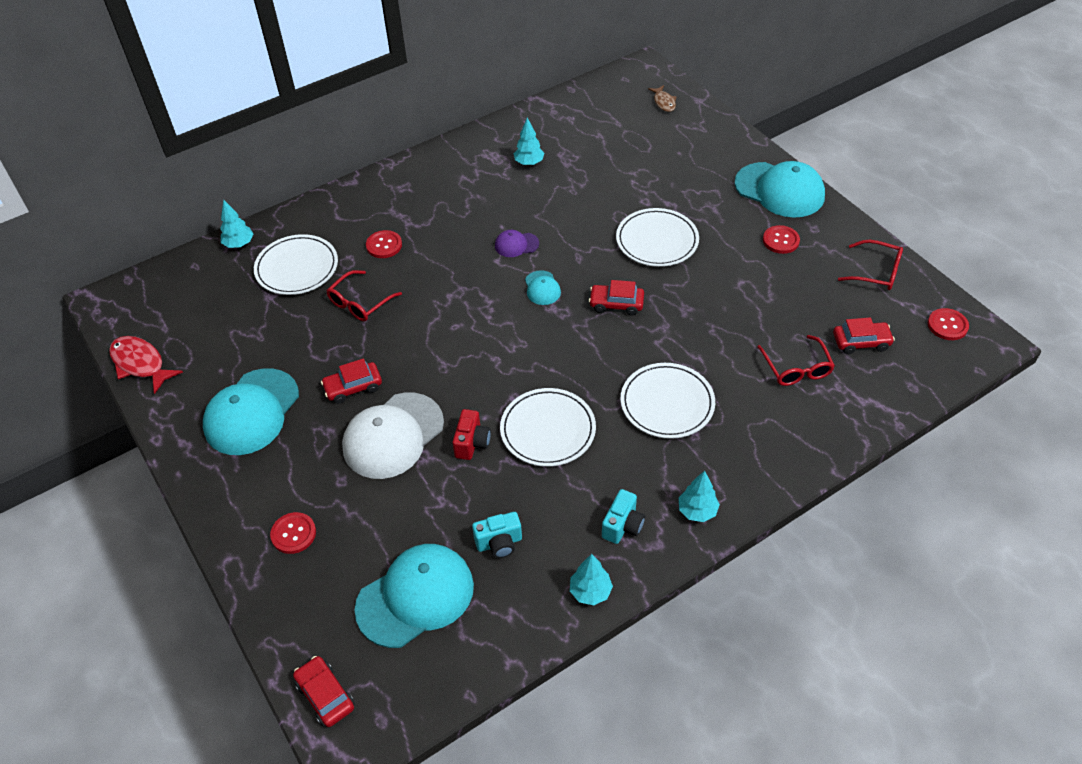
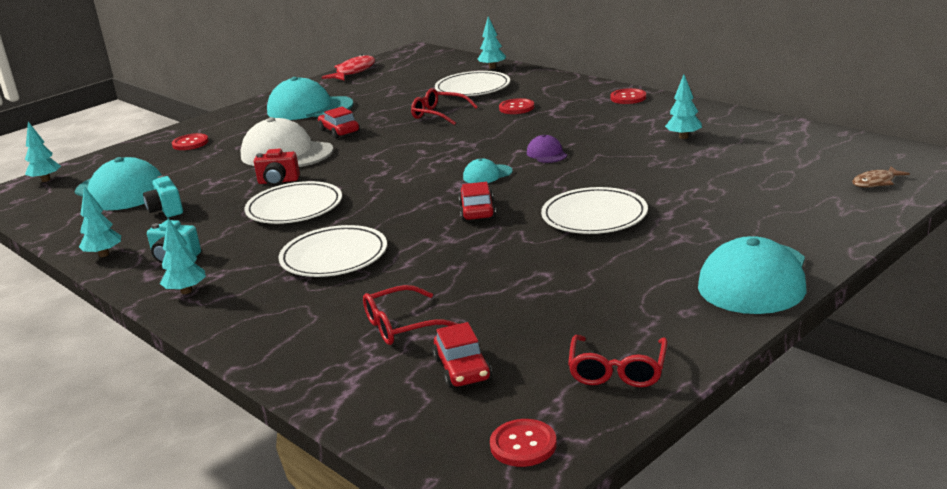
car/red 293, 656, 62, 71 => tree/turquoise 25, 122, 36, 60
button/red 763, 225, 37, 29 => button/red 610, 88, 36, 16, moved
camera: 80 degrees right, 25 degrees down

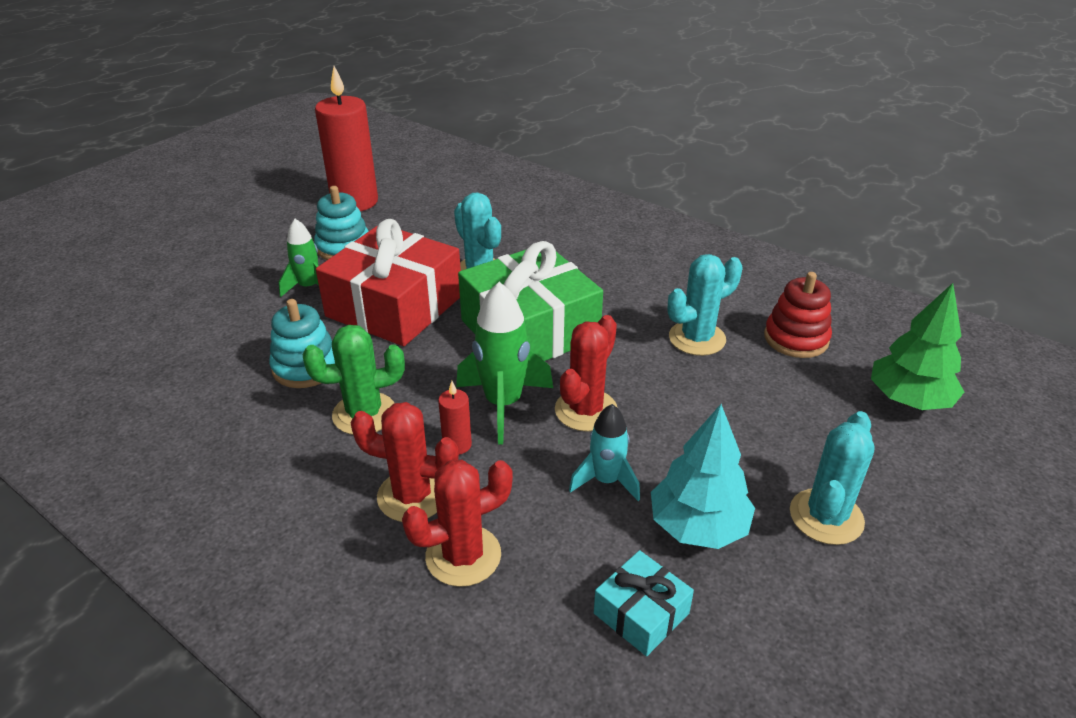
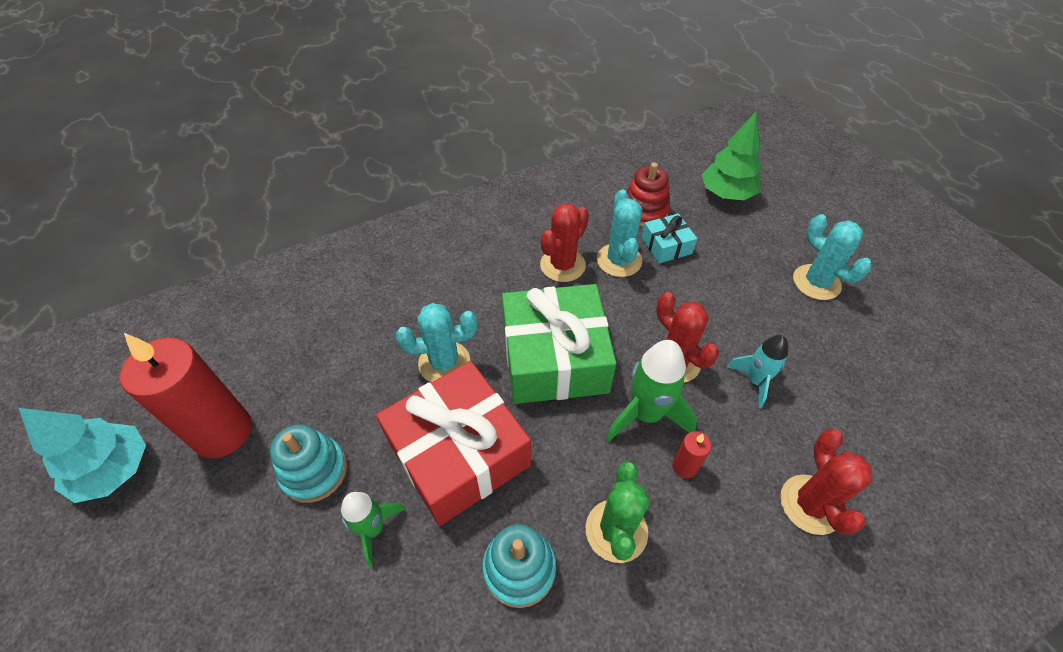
cactus/red 350, 402, 109, 120 => cactus/red 540, 203, 49, 79, moved
gift/turquoise 594, 550, 100, 106 => gift/turquoise 641, 213, 56, 50, moved
tree/turquoise 651, 404, 104, 145 => tree/turquoise 19, 408, 127, 95, moved
camera: 65 degrees left, 15 degrees up

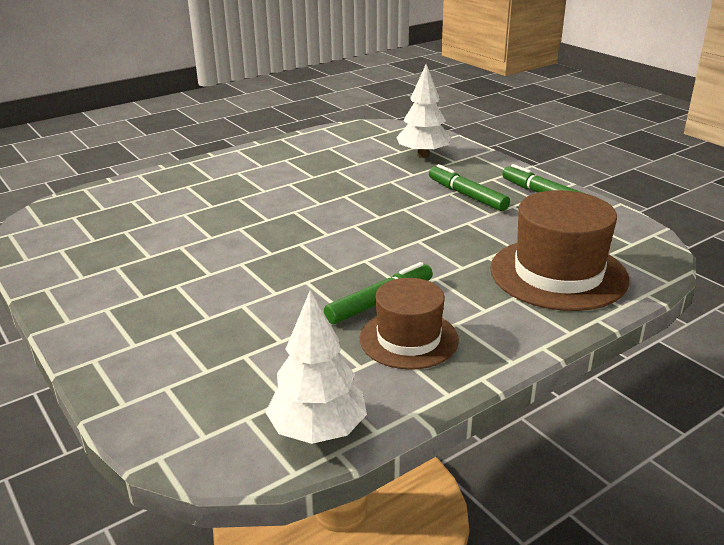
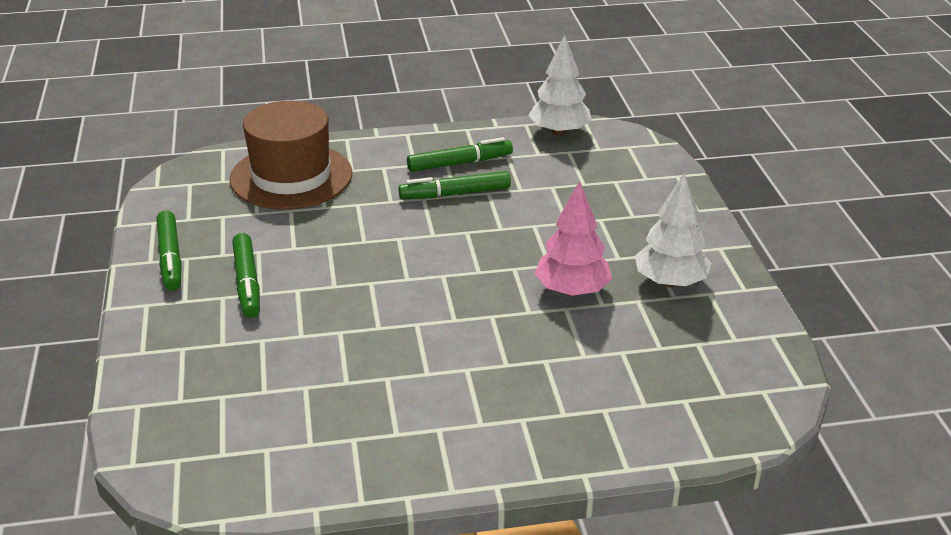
hat/brown 360, 278, 99, 92 => marker/green 407, 137, 106, 35
tree/white 396, 64, 55, 94 => tree/white 635, 173, 77, 115, moved
nothing => tree/pink 534, 180, 78, 116
camera: 155 degrees left, 5 degrees up

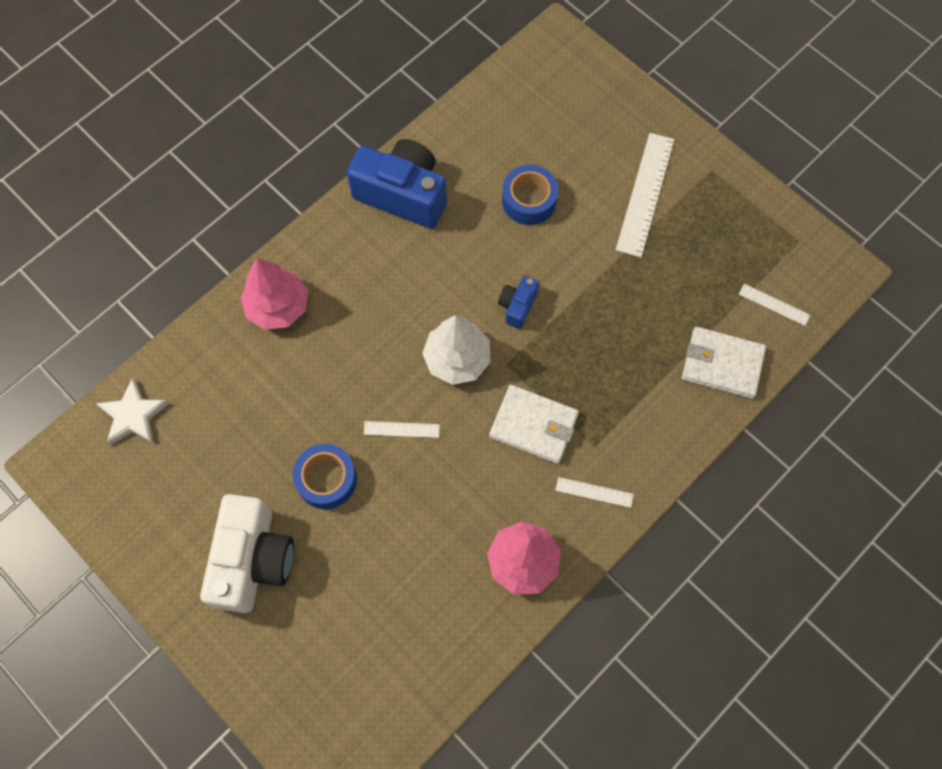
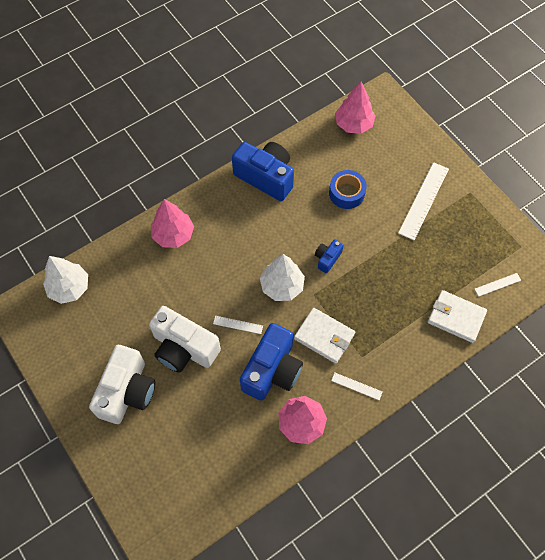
star/white 95, 378, 74, 68 => tree/white 43, 256, 45, 48
tape/blue 292, 444, 65, 65 => camera/white 149, 306, 72, 67
ruler/white 739, 284, 71, 42 => ruler/white 475, 273, 46, 24, 60 degrees counterclockwise
nothing => camera/blue 240, 323, 63, 78
nothing => tree/pink 335, 82, 41, 52
camera: 10 degrees right, 5 degrees down

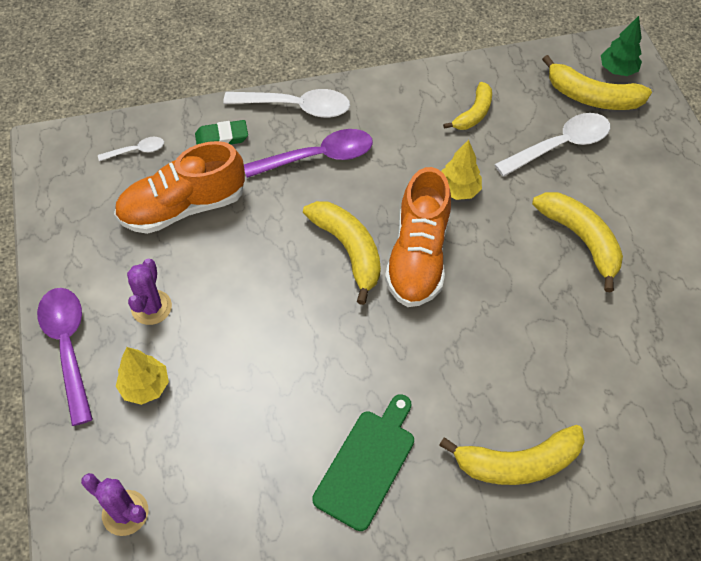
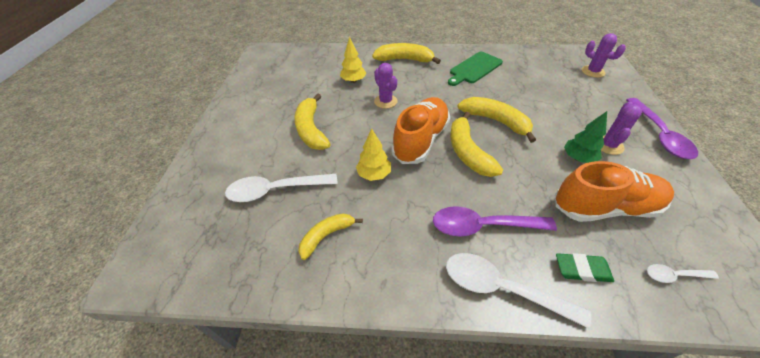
tree/yellow 116, 347, 53, 58 => tree/yellow 340, 37, 27, 46, moved
banana/yellow 542, 55, 110, 55 => banana/yellow 458, 97, 78, 46, moved
tree/green 601, 16, 41, 60 => tree/green 564, 111, 43, 52, moved
nothing => cactus/purple 374, 63, 24, 46
camera: 160 degrees left, 10 degrees down

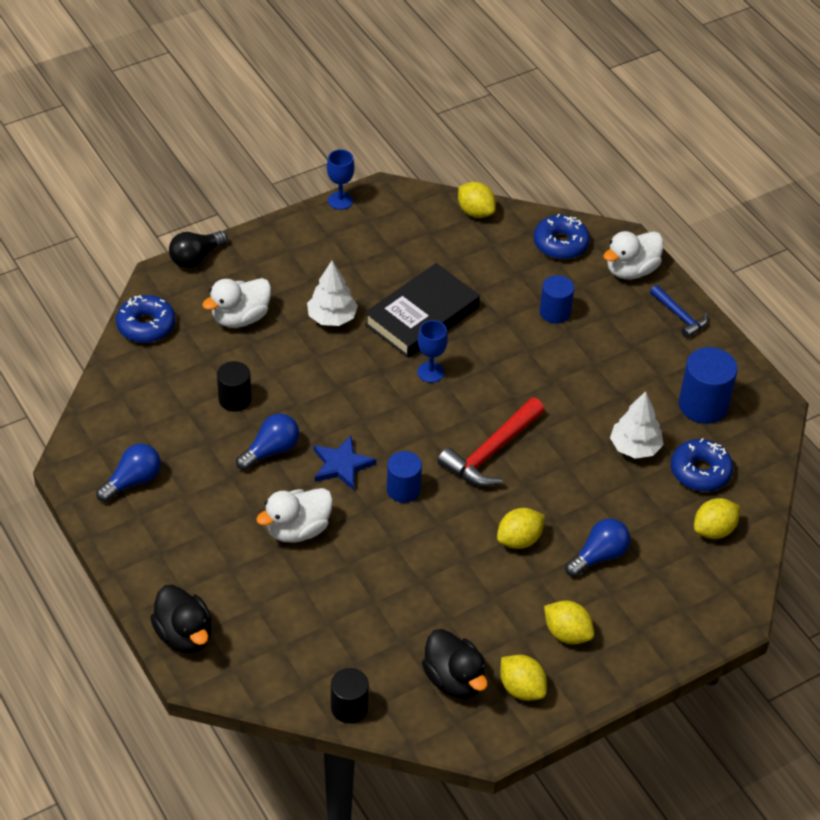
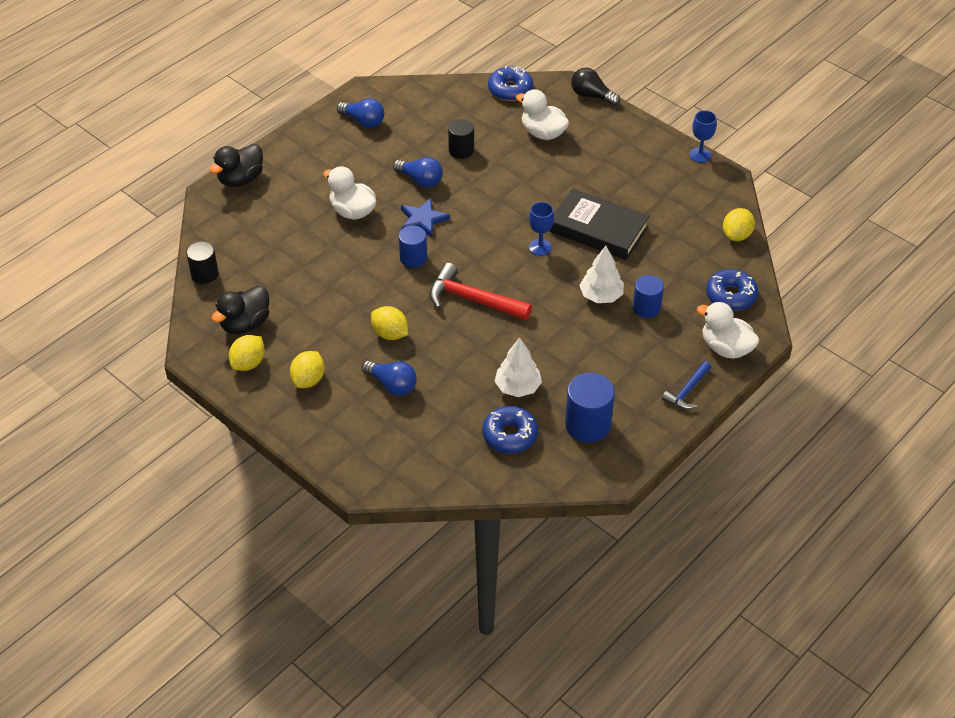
tree/white 307, 261, 51, 65 => tree/white 579, 246, 45, 57, moved
lemon/yellow 694, 498, 46, 41 => nothing
camera: 75 degrees right, 0 degrees up

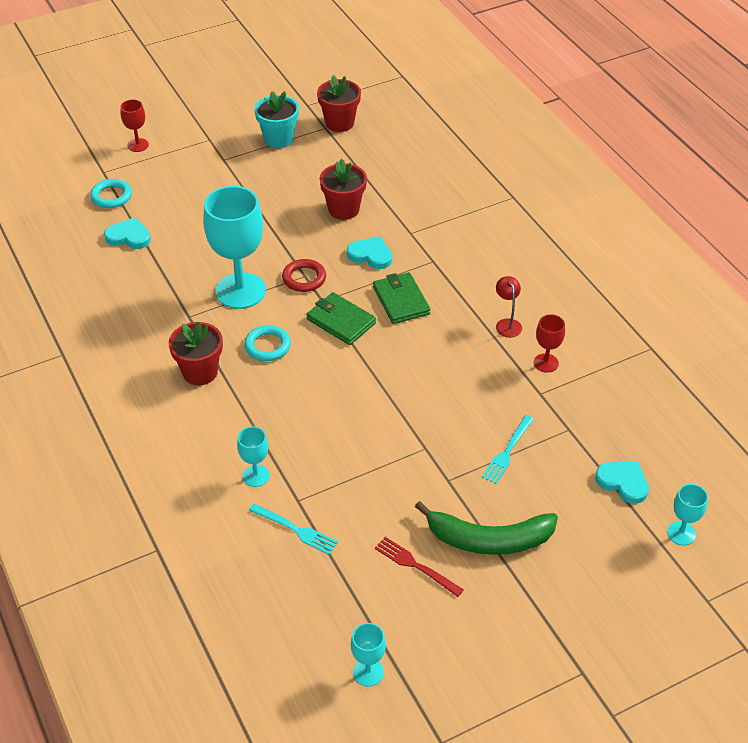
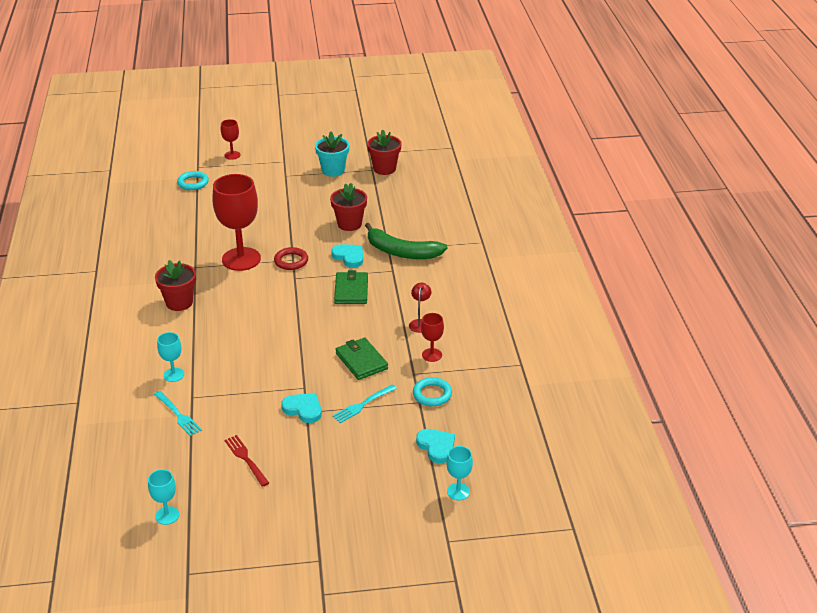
heart/turquoise 104, 217, 47, 32 => heart/turquoise 281, 393, 41, 30, moved
goblet/turquoise 203, 186, 63, 123 => goblet/red 212, 174, 49, 97
ring/turquoise 244, 325, 47, 36 => ring/turquoise 413, 377, 39, 29, moved
wallet/green 307, 292, 69, 53 => wallet/green 336, 338, 52, 42, moved
banana/green 415, 501, 143, 54 => banana/green 365, 223, 82, 36, moved
camera: 20 degrees right, 10 degrees down

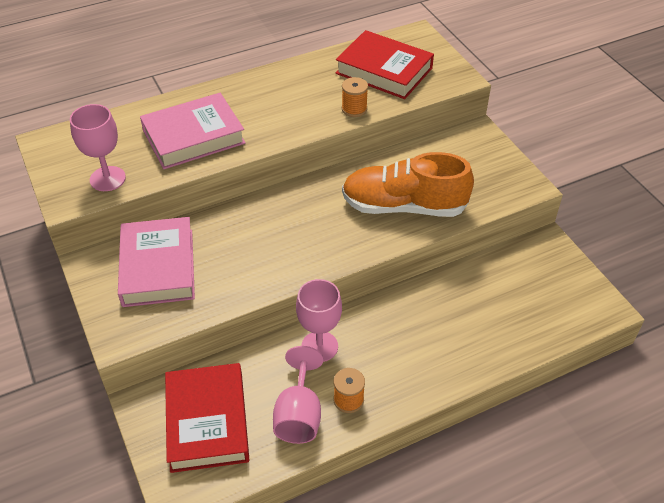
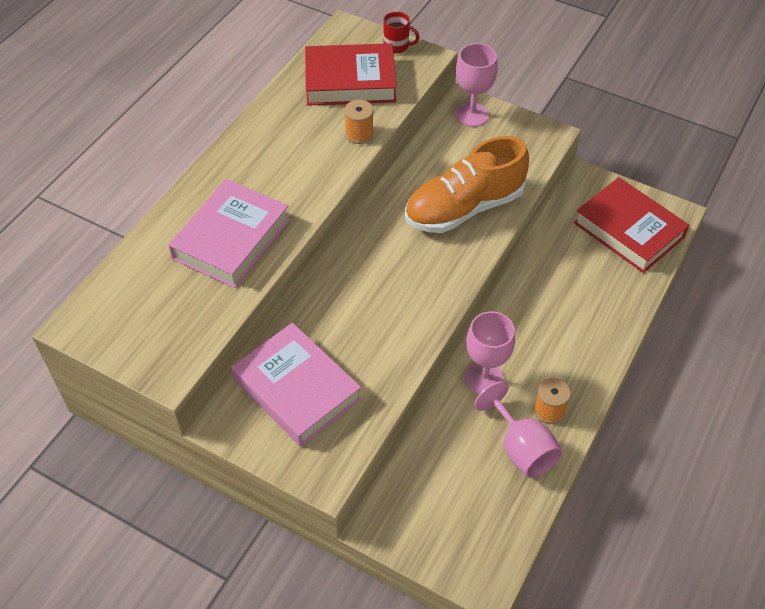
goblet/pink 70, 104, 56, 87 => goblet/pink 455, 43, 43, 84, moved
book/red 165, 363, 84, 110 => book/red 574, 177, 115, 96, moved
nothing => mug/red 383, 12, 37, 41
camera: 35 degrees left, 5 degrees up

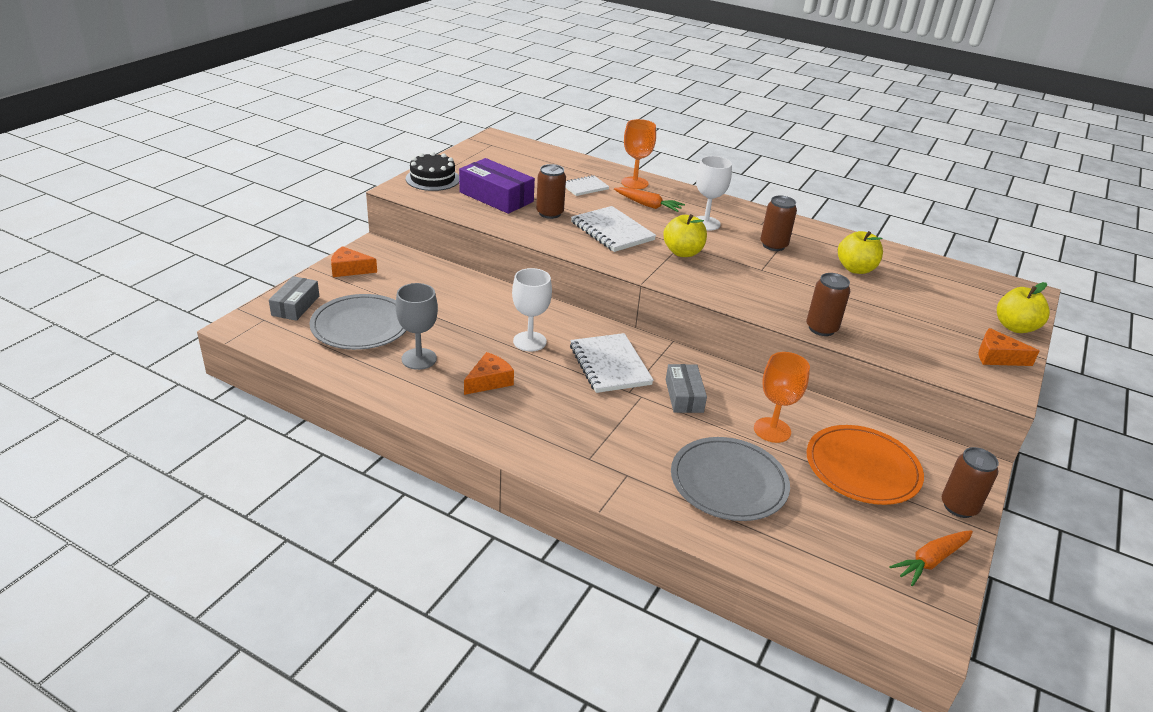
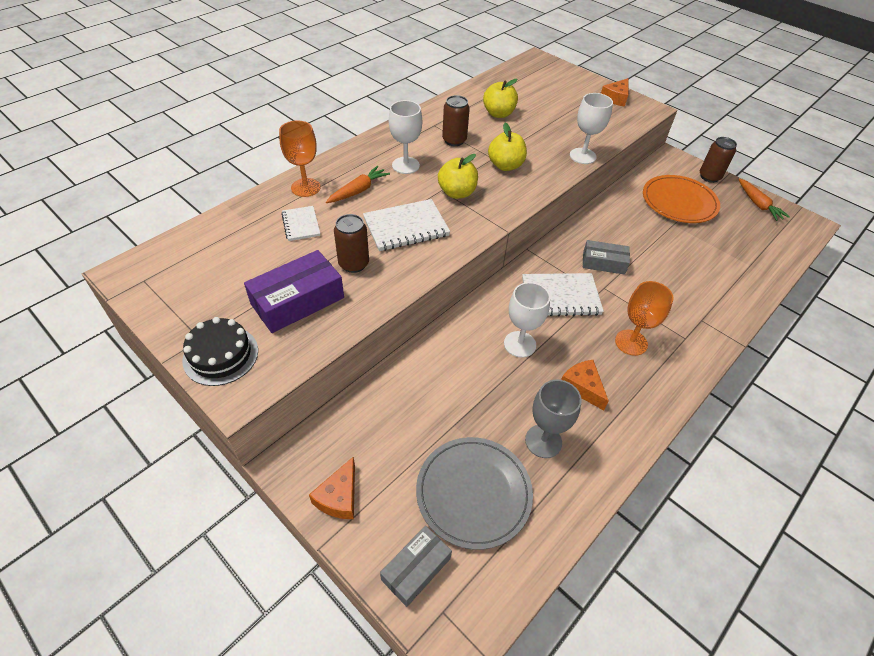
box/grey 269, 276, 50, 45 => box/grey 380, 526, 72, 81, 75 degrees counterclockwise
plate/grey 671, 437, 119, 84 => nothing
goblet/orange 754, 352, 56, 91 => goblet/orange 615, 281, 59, 75, moved
can/brown 806, 273, 44, 63 => goblet/white 570, 93, 43, 71
apple/yellow 997, 282, 53, 51 => apple/yellow 488, 123, 39, 48, moved
camera: 75 degrees left, 15 degrees up

